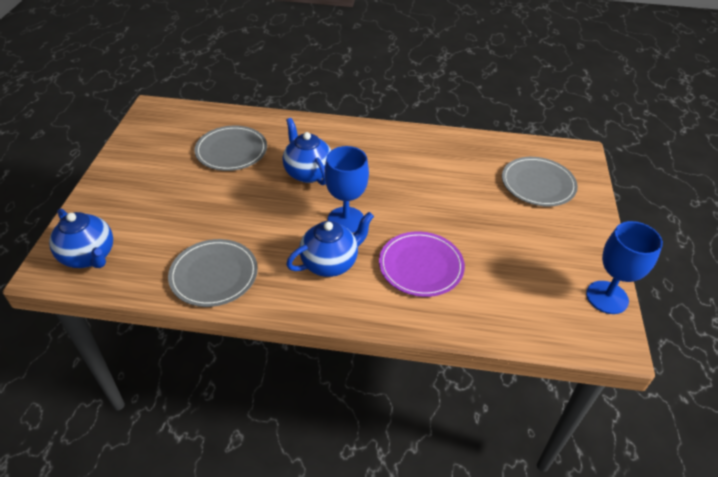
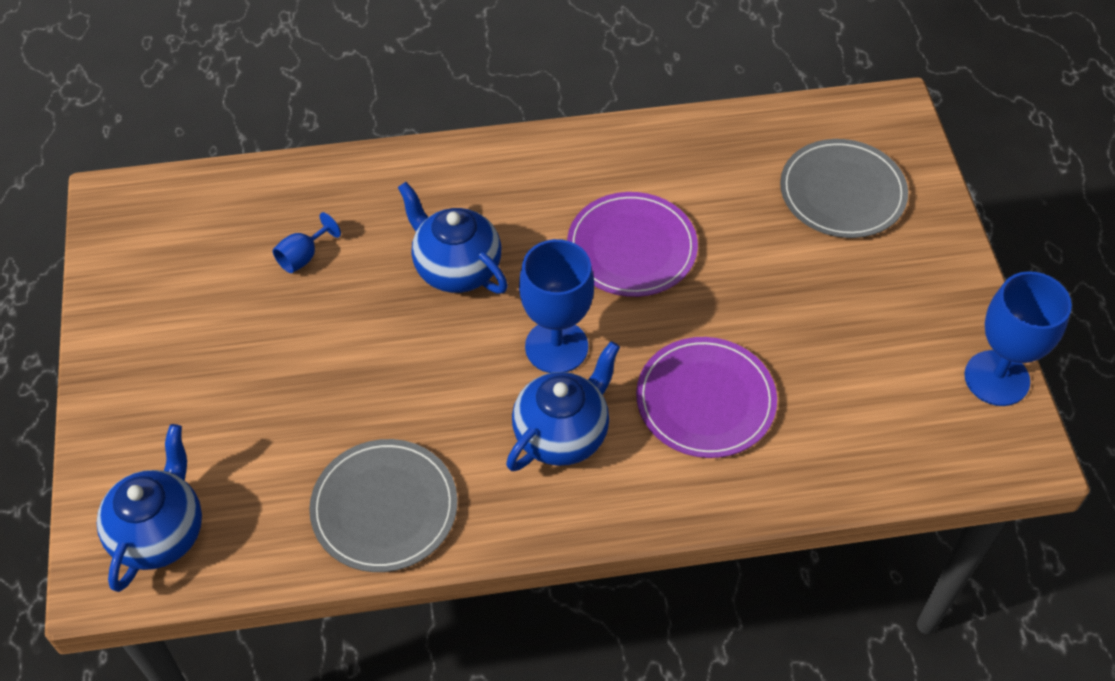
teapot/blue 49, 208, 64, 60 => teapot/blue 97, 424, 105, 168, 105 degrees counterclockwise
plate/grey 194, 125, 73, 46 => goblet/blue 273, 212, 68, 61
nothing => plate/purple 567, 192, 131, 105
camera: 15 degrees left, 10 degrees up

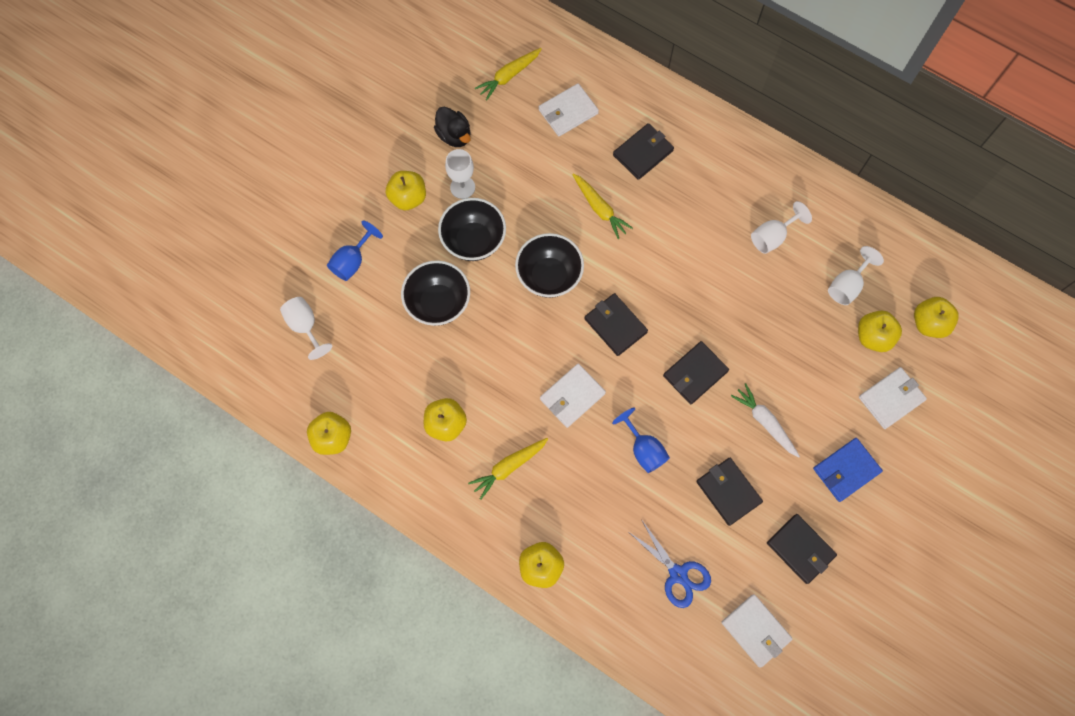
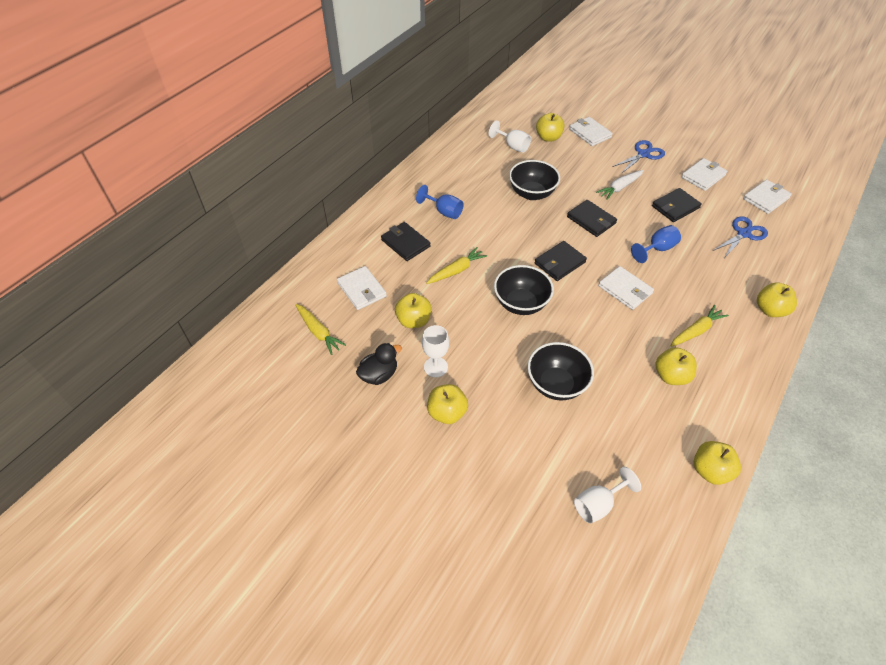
goblet/blue 327, 220, 56, 61 => goblet/blue 416, 185, 48, 34, moved
bowl/black 438, 198, 68, 63 => bowl/black 509, 160, 51, 40, moved
carrot/yellow 468, 438, 80, 62 => carrot/yellow 671, 305, 58, 42, 90 degrees counterclockwise
goblet/white 751, 201, 61, 53 => nothing
wallet/black 767, 514, 70, 70 => wallet/white 681, 158, 46, 33
wallet/blue 813, 438, 70, 64 => scissors/blue 612, 140, 53, 34
apple/yellow 914, 297, 45, 41 => apple/yellow 395, 293, 37, 35, moved
camera: 90 degrees left, 20 degrees down

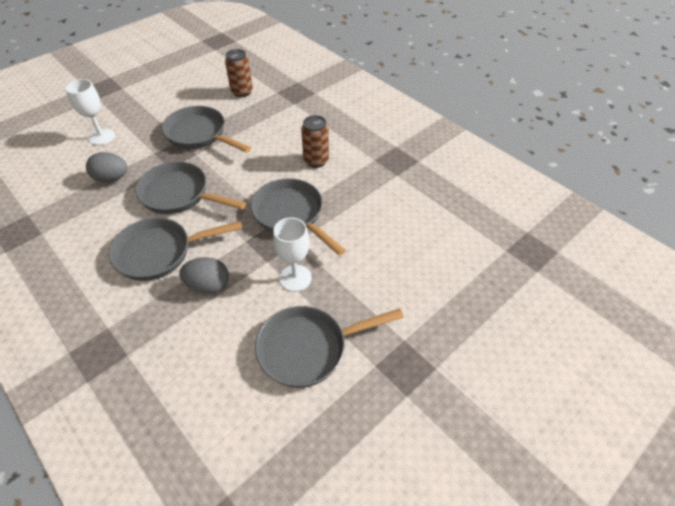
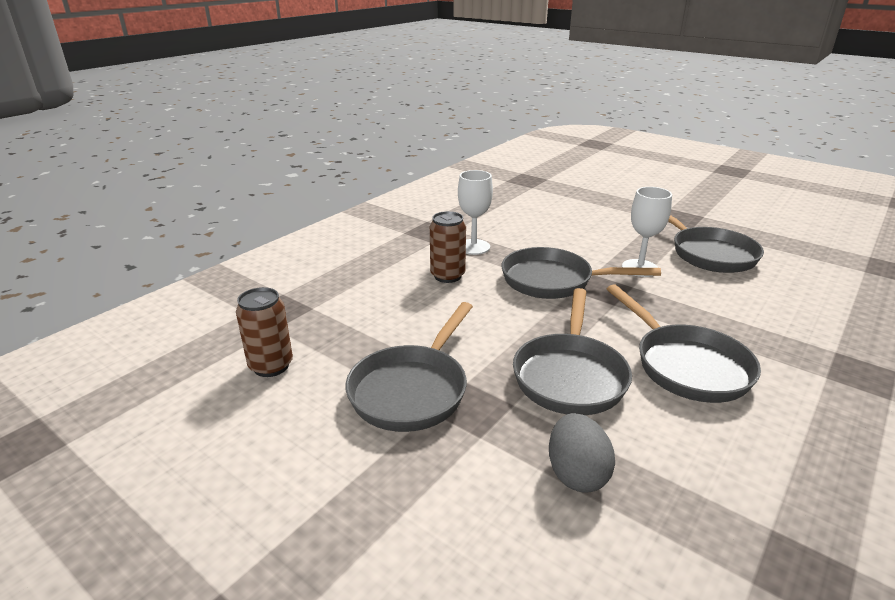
goblet/white 65, 79, 50, 66 => goblet/white 458, 170, 35, 85, moved
egg/grey 179, 257, 50, 37 => nothing
pan/grey 251, 178, 95, 78 => pan/grey 501, 247, 160, 52, 60 degrees clockwise
camera: 100 degrees left, 20 degrees down

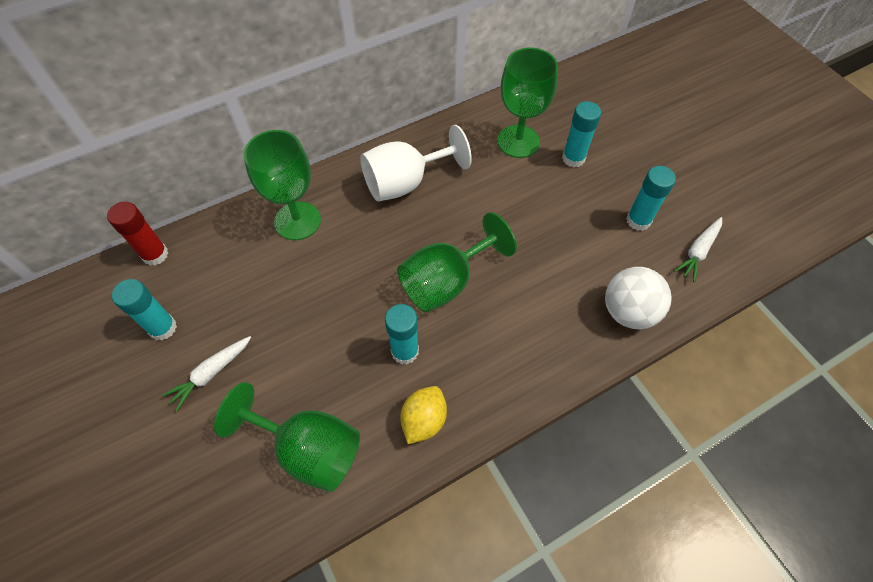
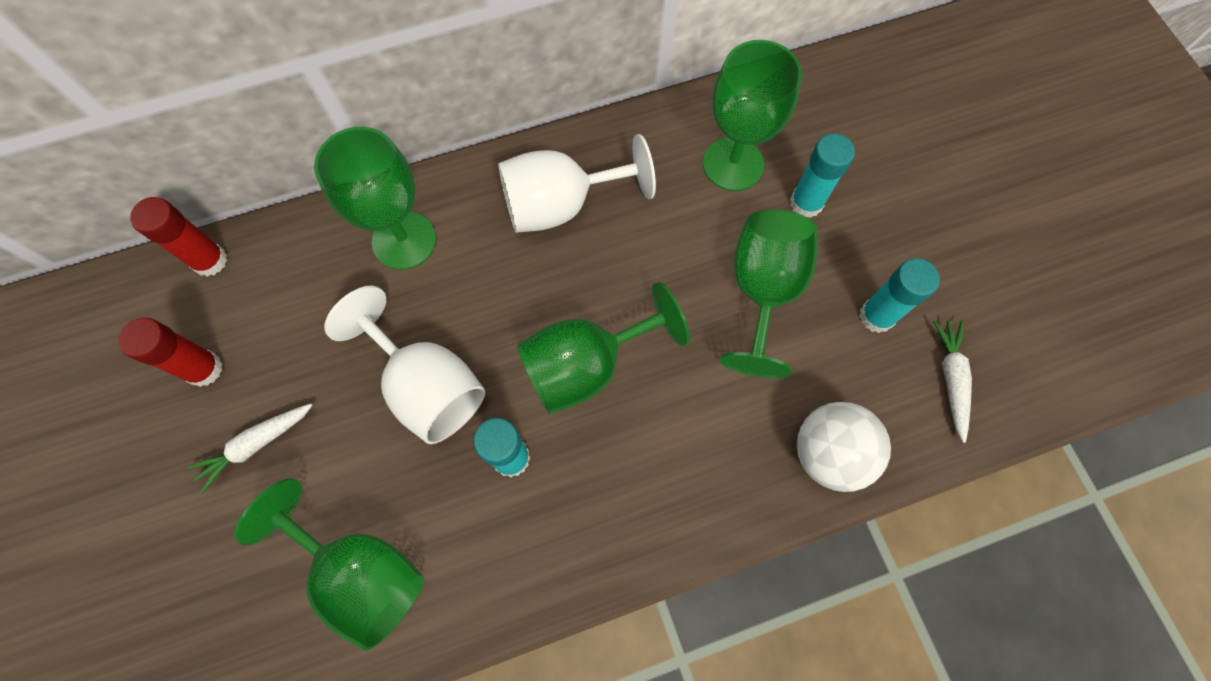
glue stick/turquoise 112, 279, 65, 62 => glue stick/red 118, 318, 105, 69
lemon/yellow 400, 386, 47, 58 => nothing
carrot/white 674, 217, 48, 65 => carrot/white 933, 320, 39, 123, 135 degrees clockwise
nothing => goblet/white 324, 285, 161, 159
nothing => goblet/green 720, 210, 97, 168
camera: 10 degrees right, 10 degrees up

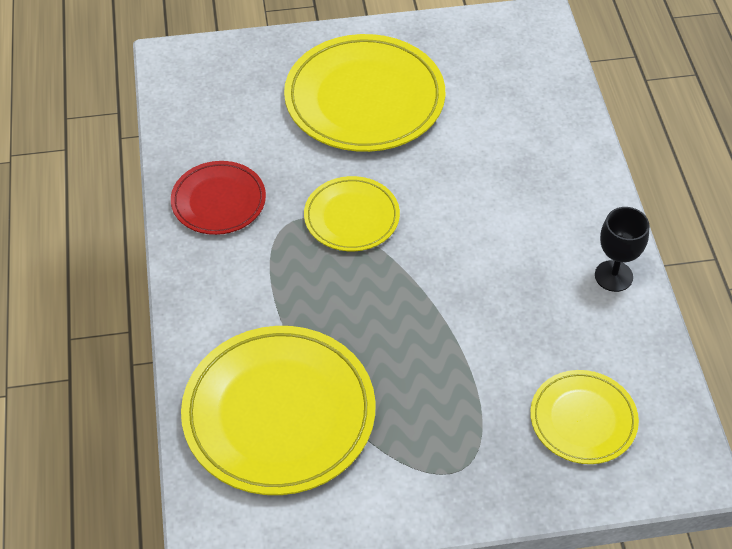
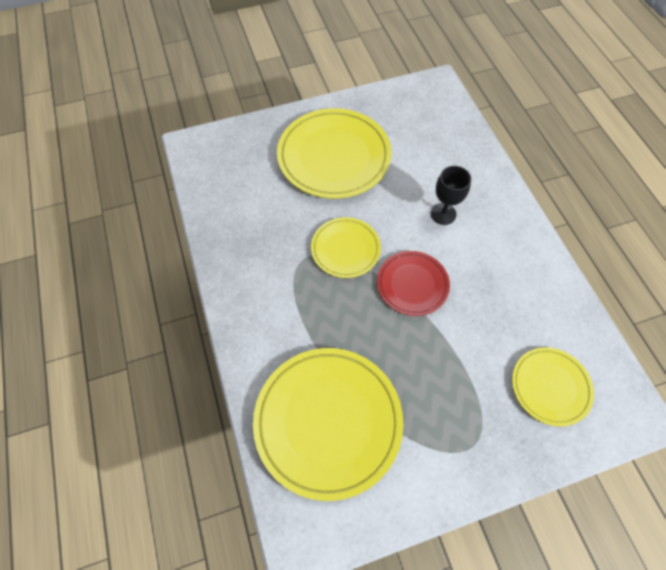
plate/red 171, 161, 95, 74 => plate/red 377, 251, 73, 65, moved
goblet/black 595, 207, 55, 85 => goblet/black 431, 166, 40, 59, moved
camera: 10 degrees left, 10 degrees up

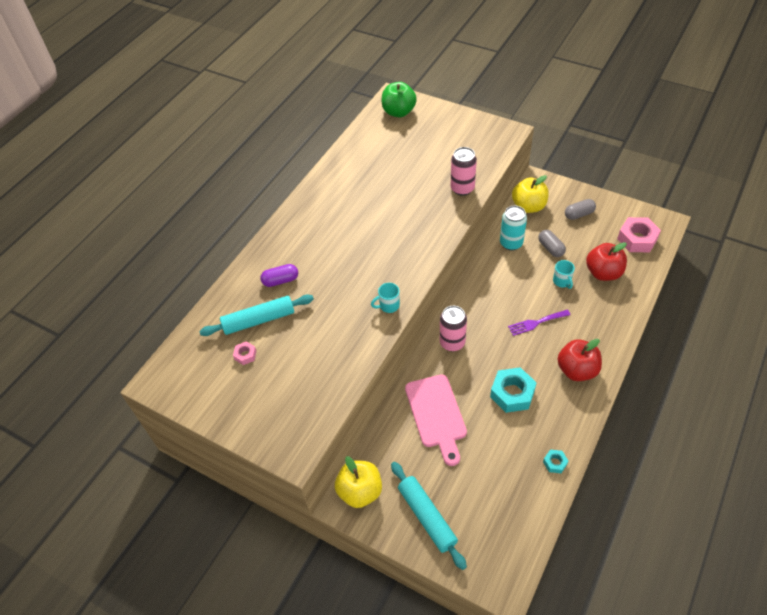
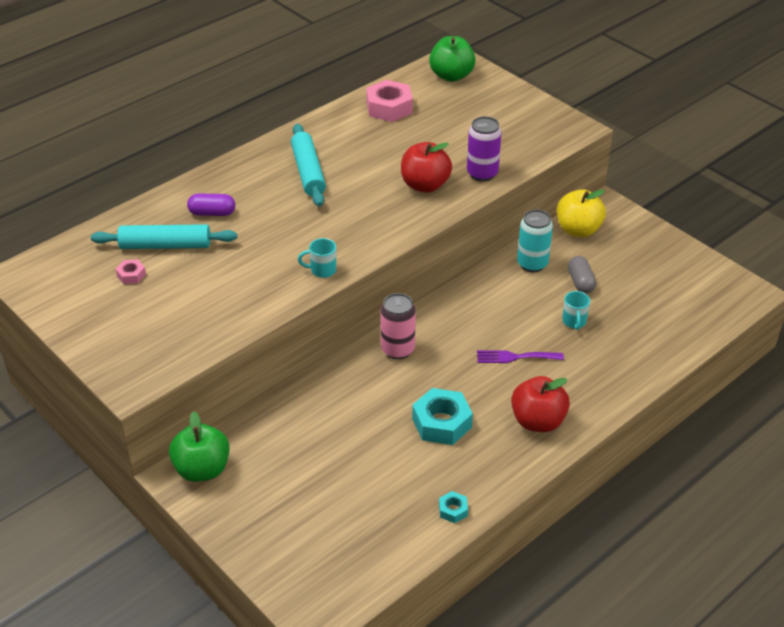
apple/yellow 335, 456, 47, 52 => apple/green 169, 411, 61, 71
rolling pin/turquoise 391, 462, 76, 108 => rolling pin/turquoise 291, 124, 35, 83, moved
cutting board/pink 405, 374, 62, 92 => nothing
can/pink 451, 147, 26, 49 => can/purple 467, 116, 35, 65
capsule/grey 565, 199, 31, 21 => nothing
apple/red 586, 242, 41, 39 => apple/red 401, 142, 51, 51, moved
nut/pink 617, 217, 44, 35 => nut/pink 366, 80, 47, 42, moved
camera: 15 degrees right, 10 degrees down

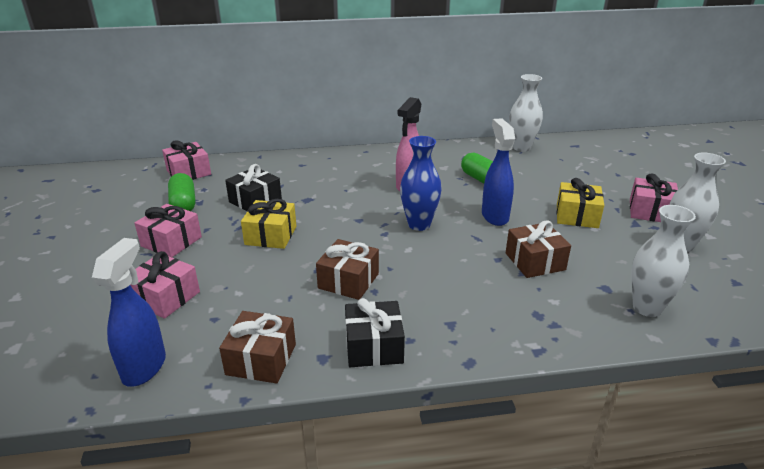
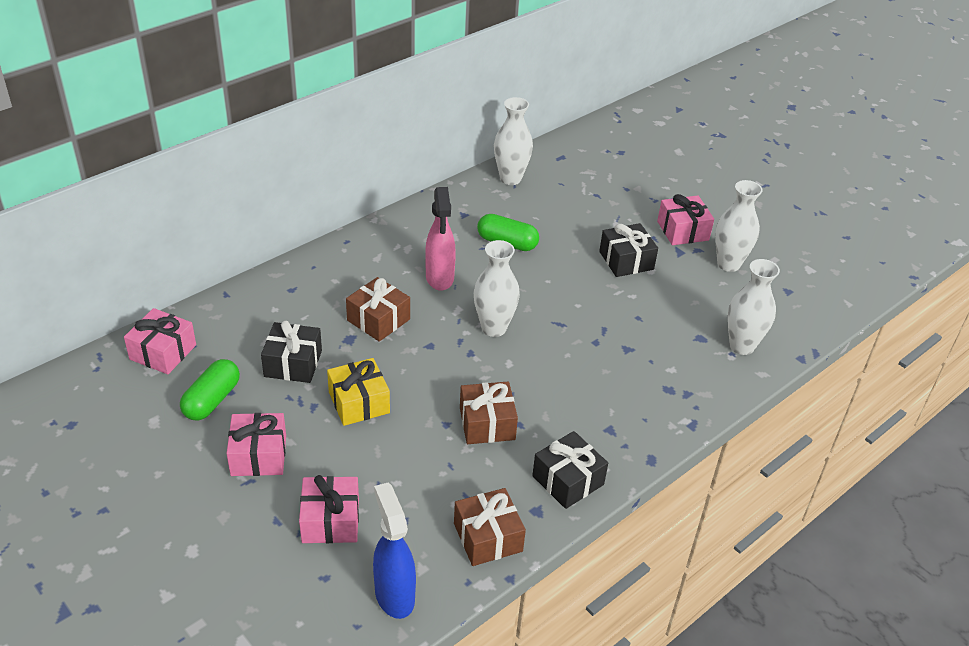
capsule/green 168, 173, 27, 38 => capsule/green 180, 359, 60, 61, 75 degrees clockwise
vase/blue 400, 136, 42, 95 => vase/white 474, 240, 46, 97
spray bottle/blue 482, 118, 33, 108 => nothing
gift/brown 506, 220, 65, 58 => gift/brown 346, 277, 64, 65, moved
gift/yellow 556, 178, 48, 50 => gift/black 599, 223, 59, 54
camera: 35 degrees left, 10 degrees up

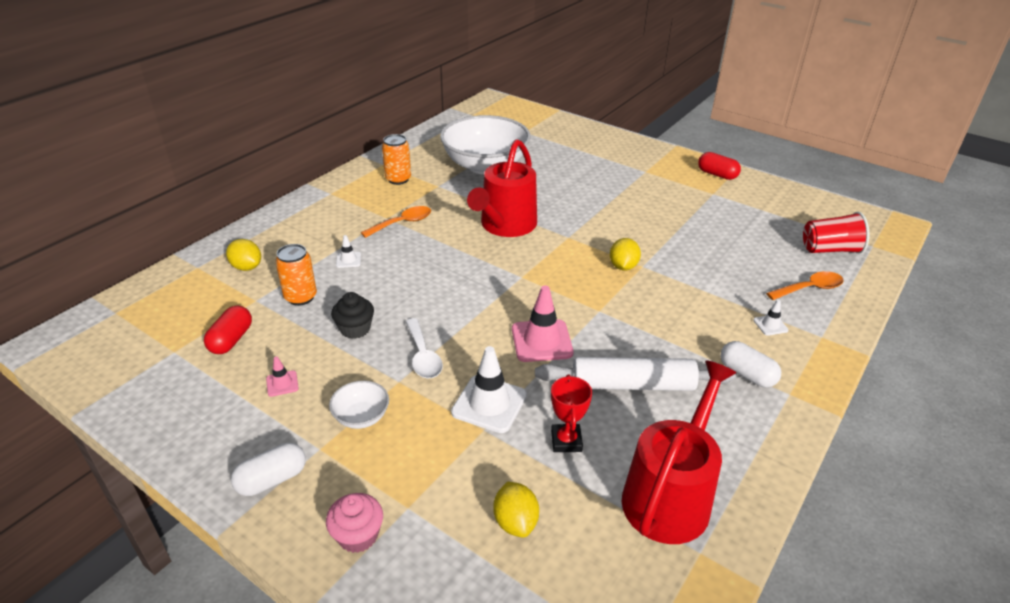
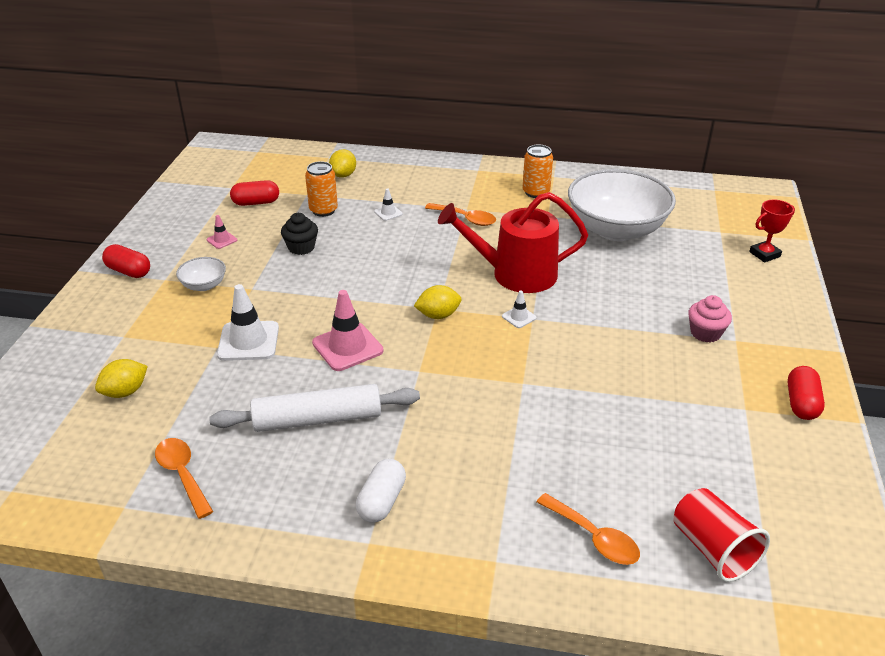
capsule/white 231, 443, 75, 53 => capsule/red 102, 244, 48, 34
cupcake/pink 326, 493, 57, 60 => cupcake/pink 688, 295, 44, 47, moved
spoon/white 405, 318, 38, 60 => nothing
rolling pin/white 535, 357, 201, 34 => rolling pin/white 209, 384, 211, 48, 75 degrees counterclockwise
trophy/red 551, 374, 41, 78 => trophy/red 749, 199, 46, 64, moved
lemon/yellow 610, 238, 31, 32 => lemon/yellow 414, 285, 48, 34, moved
watering can/red 621, 360, 115, 184 => spoon/orange 155, 438, 58, 81
traffic cone/white 753, 299, 35, 37 => traffic cone/white 502, 290, 35, 38, moved
camera: 65 degrees right, 0 degrees up

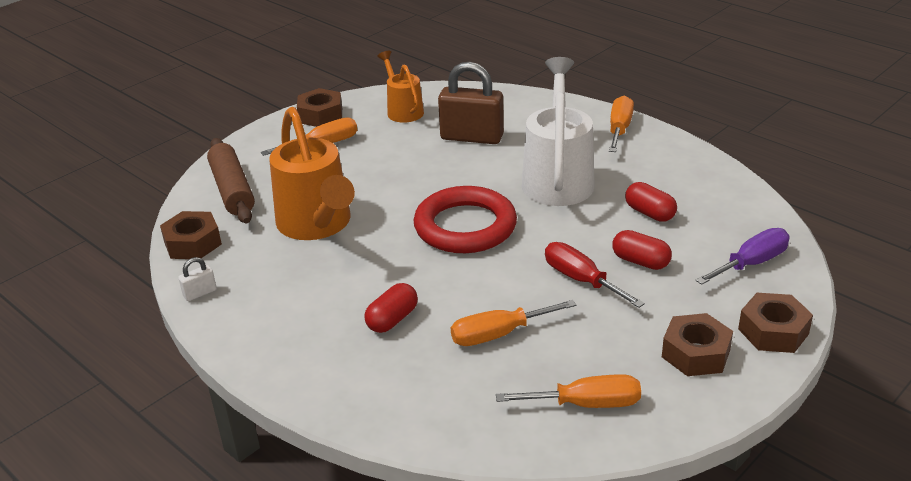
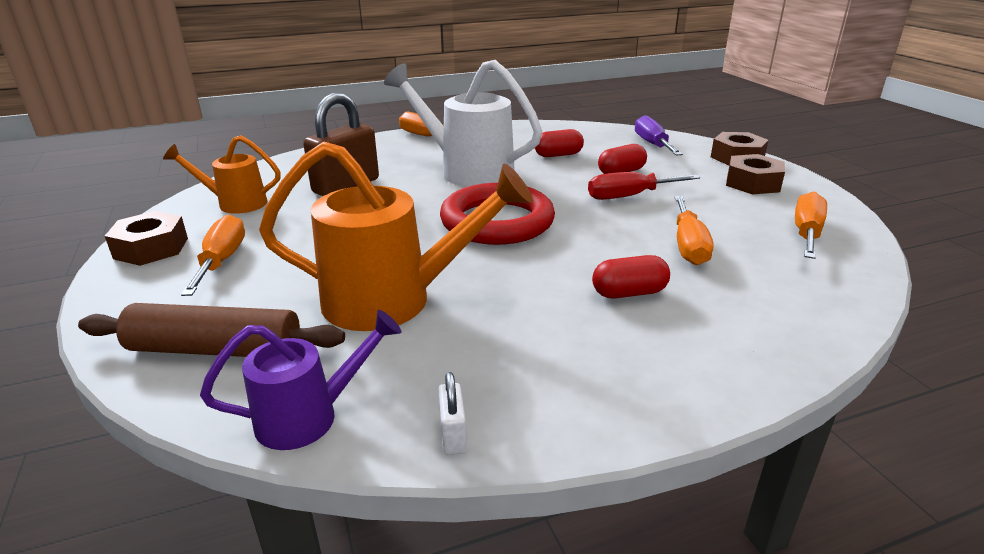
nut/brown 160, 211, 62, 48 => watering can/purple 200, 310, 202, 140
capsule/red 364, 283, 54, 50 => capsule/red 592, 255, 78, 44, 75 degrees counterclockwise
camera: 65 degrees left, 5 degrees down

